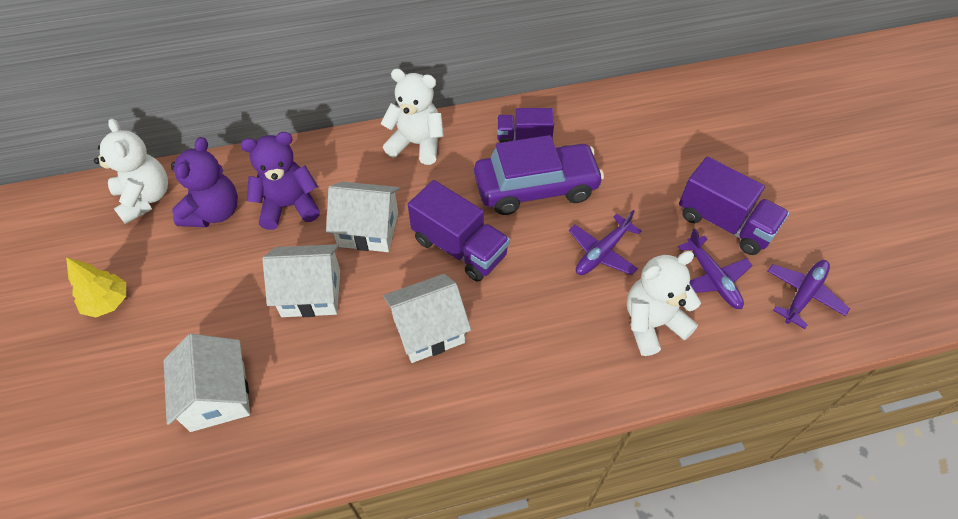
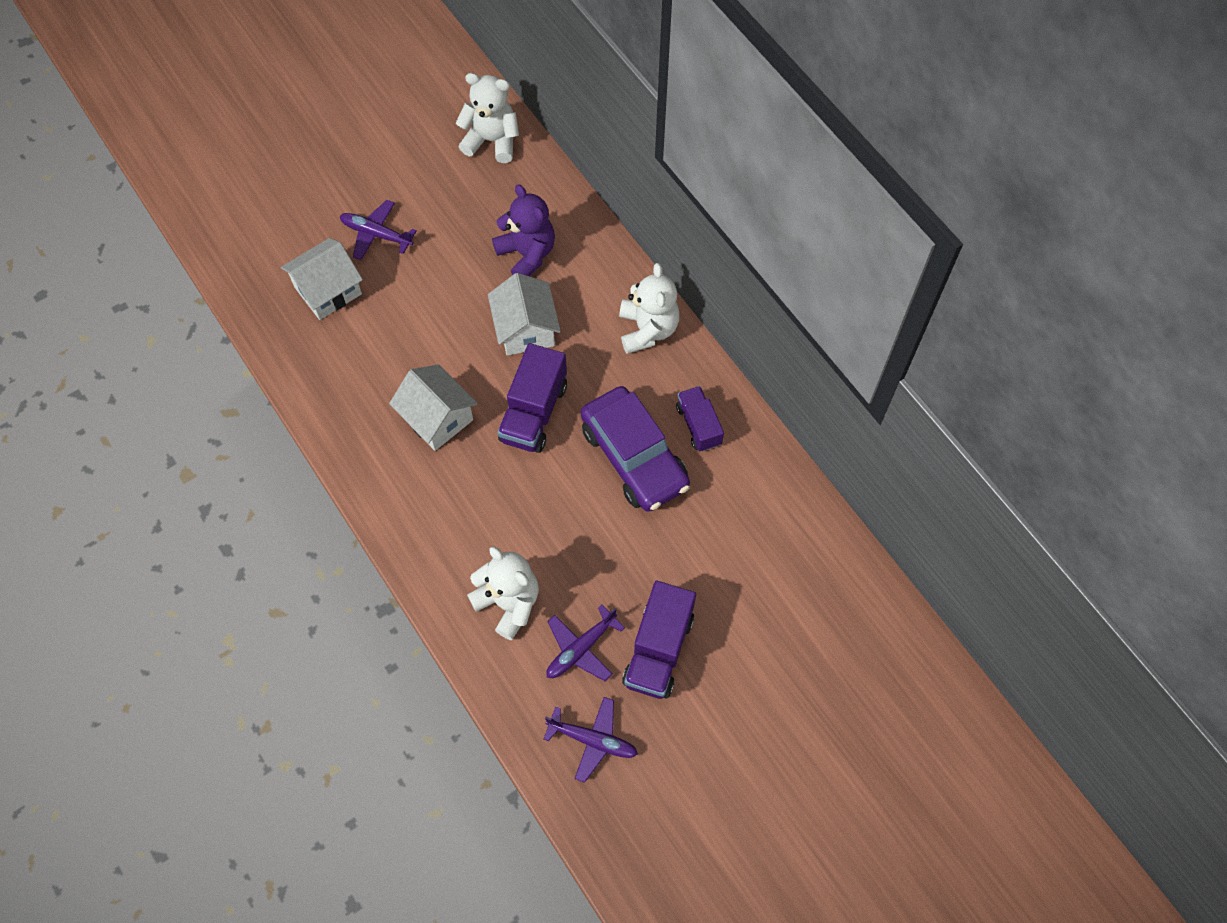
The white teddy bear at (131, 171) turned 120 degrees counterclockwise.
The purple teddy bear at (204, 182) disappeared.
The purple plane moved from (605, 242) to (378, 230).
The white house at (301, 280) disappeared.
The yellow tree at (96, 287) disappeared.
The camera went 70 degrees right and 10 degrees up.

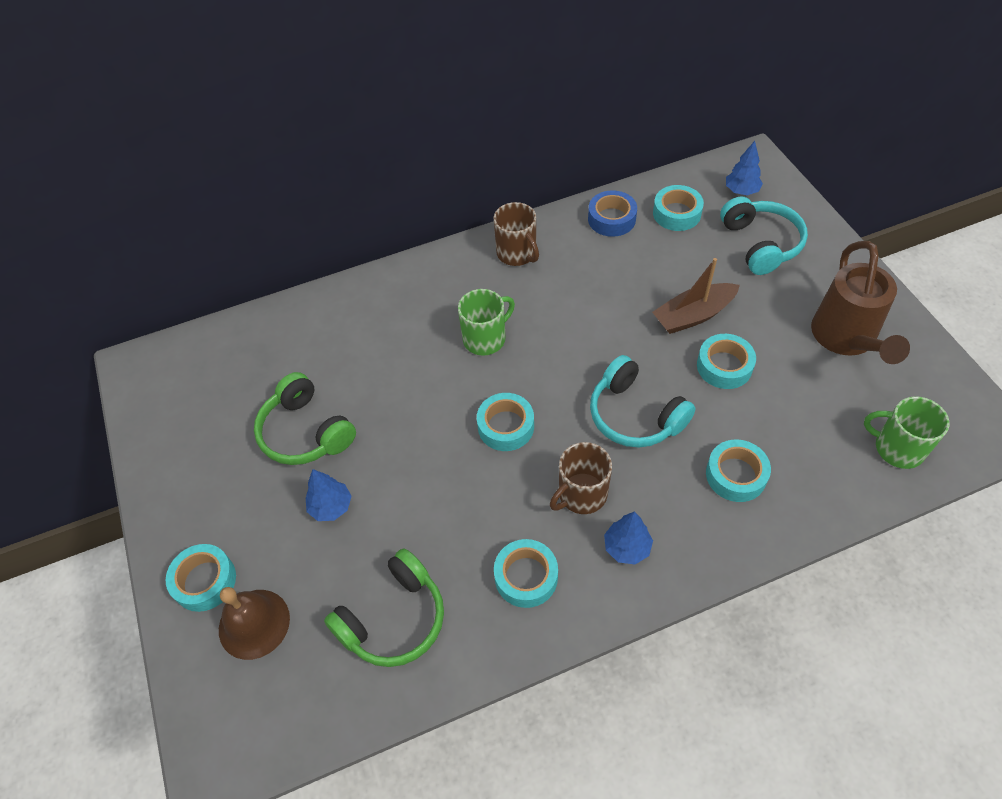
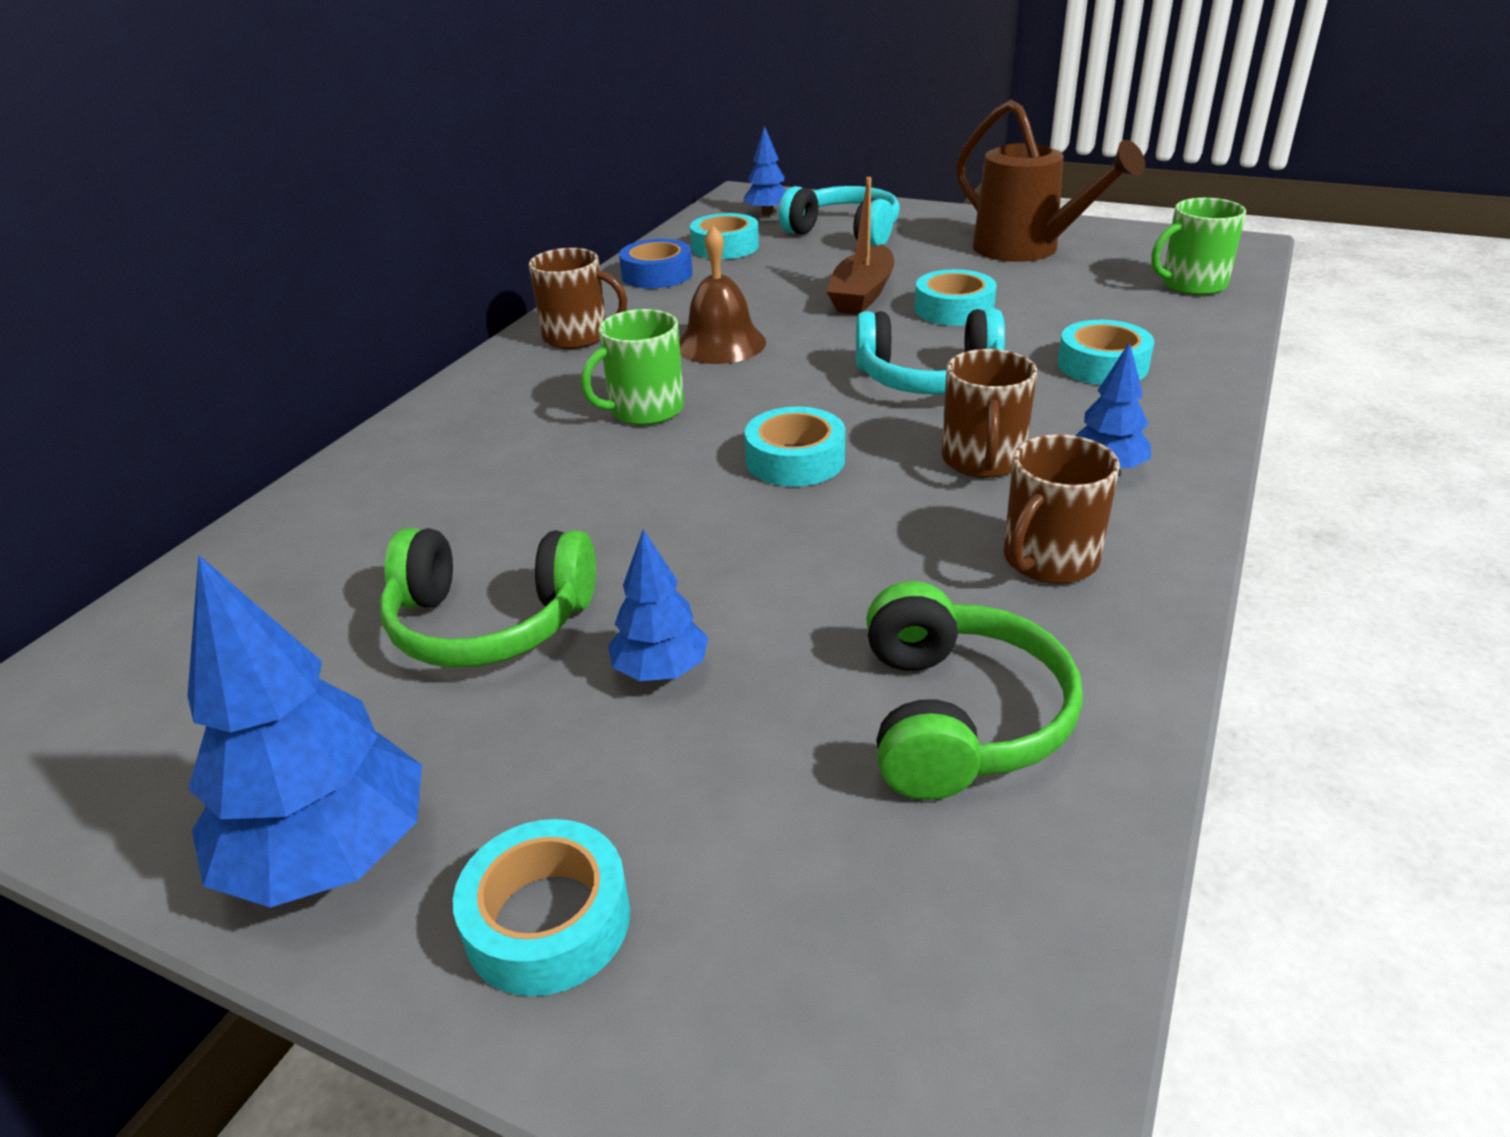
The green mug at (486, 322) turned 135 degrees counterclockwise.
The turquoise tape at (526, 573) was replaced by the brown mug at (1062, 509).
The brown bell moved from (254, 623) to (722, 295).
The blue tree at (305, 731) appeared.
The camera went 45 degrees left and 20 degrees down.

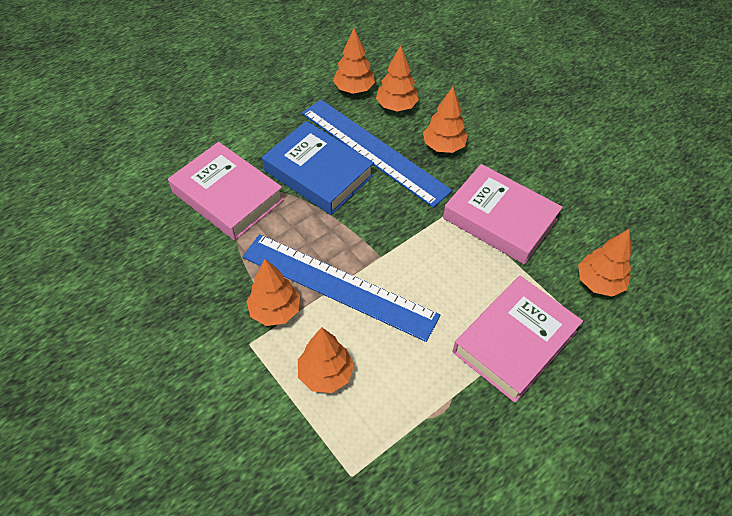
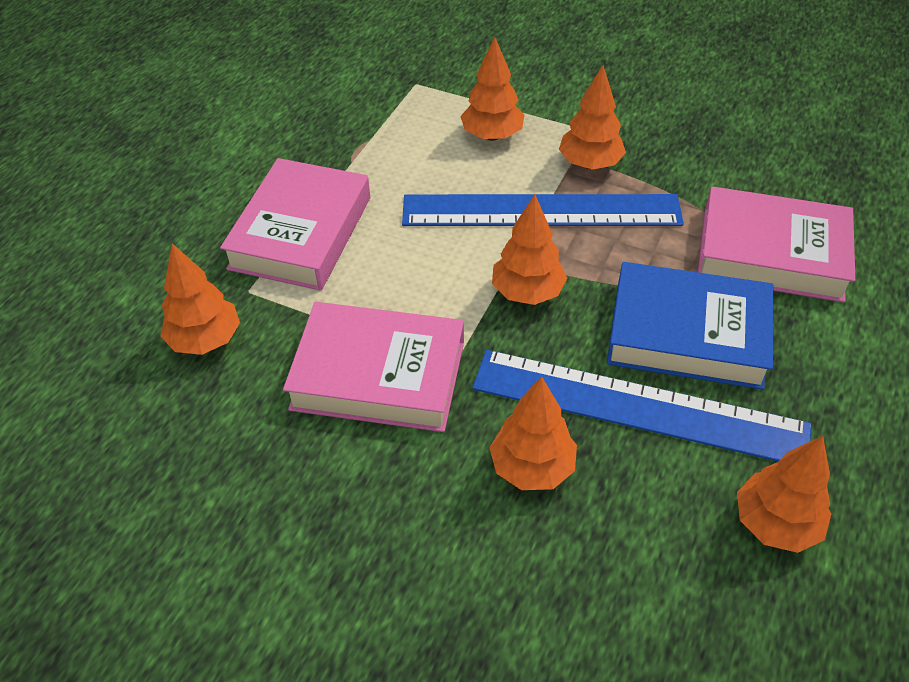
The orange tree moved from (397, 78) to (529, 249).
The camera went 155 degrees right and 5 degrees down.

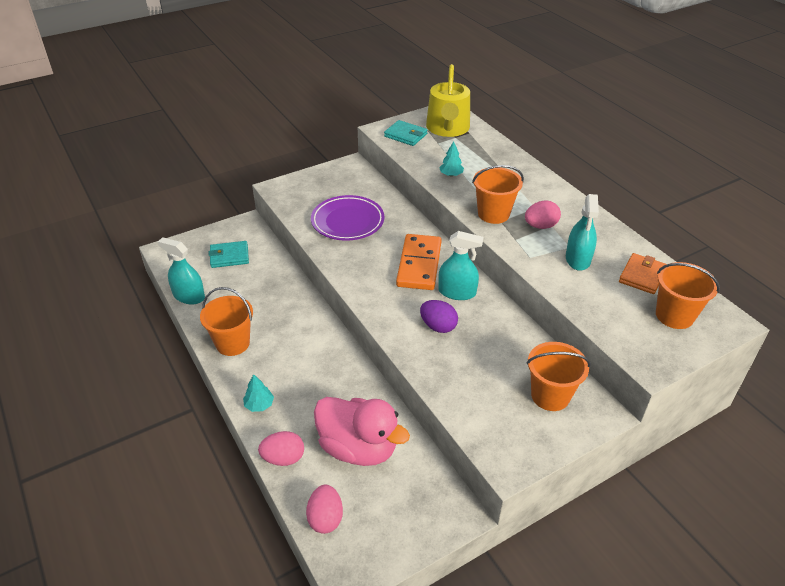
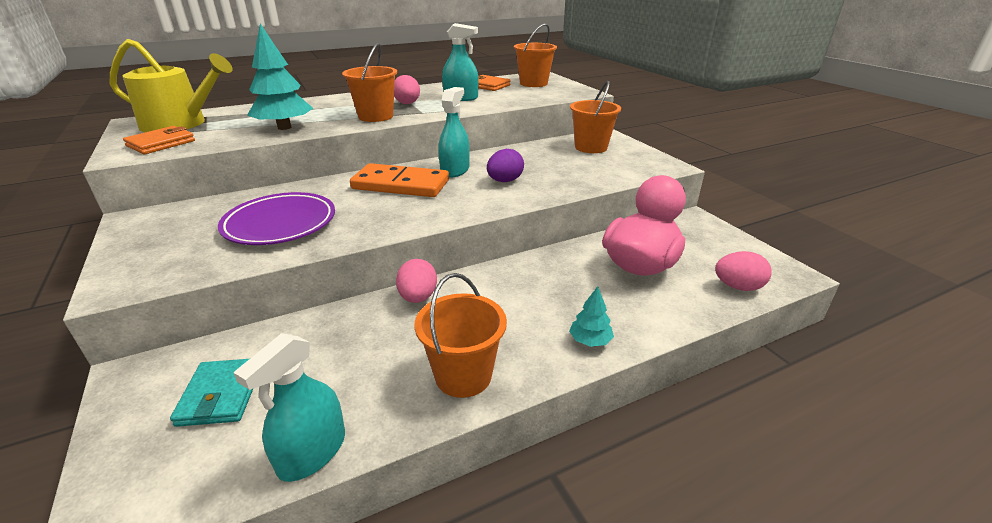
The turquoise wallet at (405, 133) became the orange wallet at (159, 140).
The turquoise tree at (451, 158) changed to 2.00 times the size.
The pink egg moved from (281, 448) to (416, 281).
The camera went 85 degrees left and 10 degrees down.

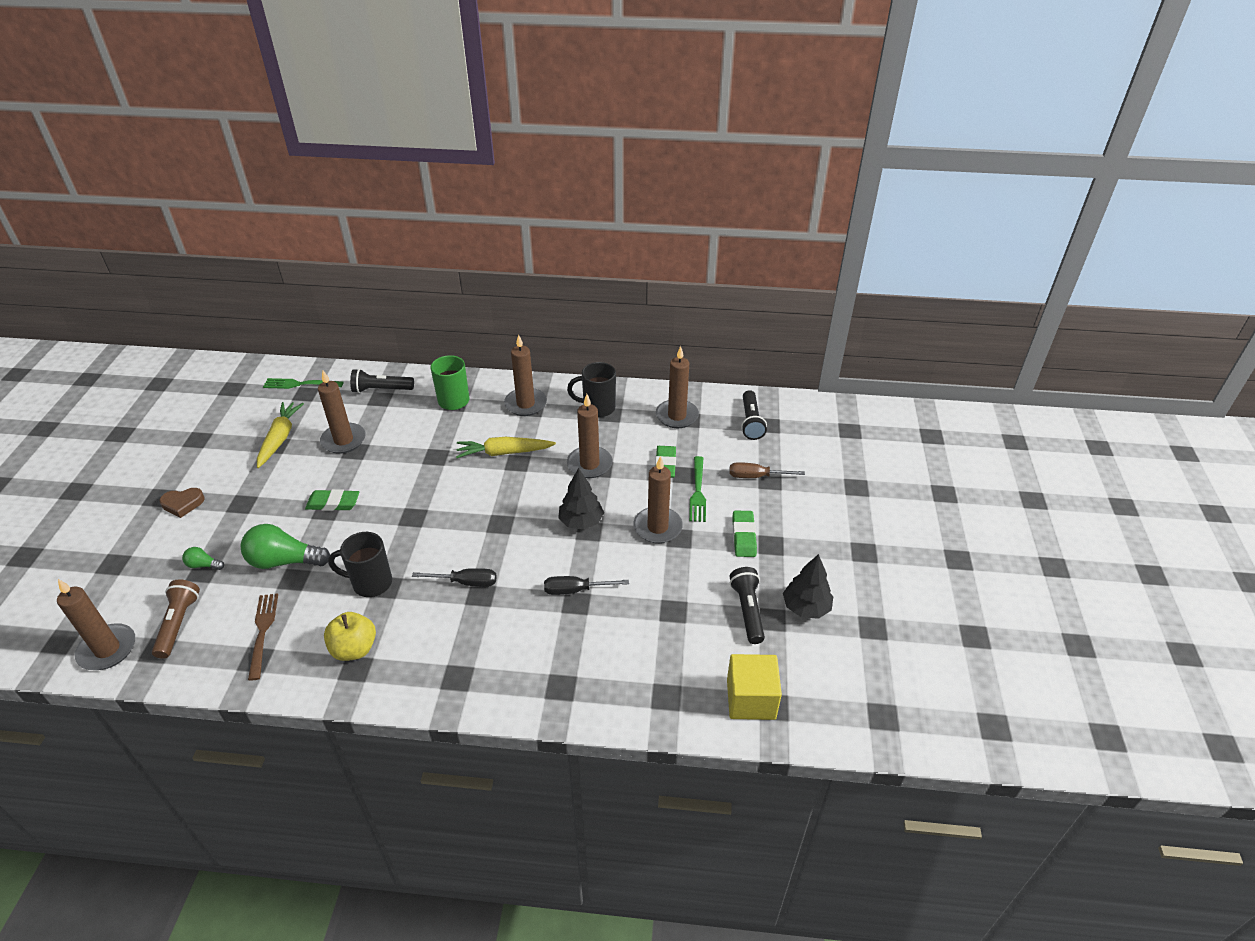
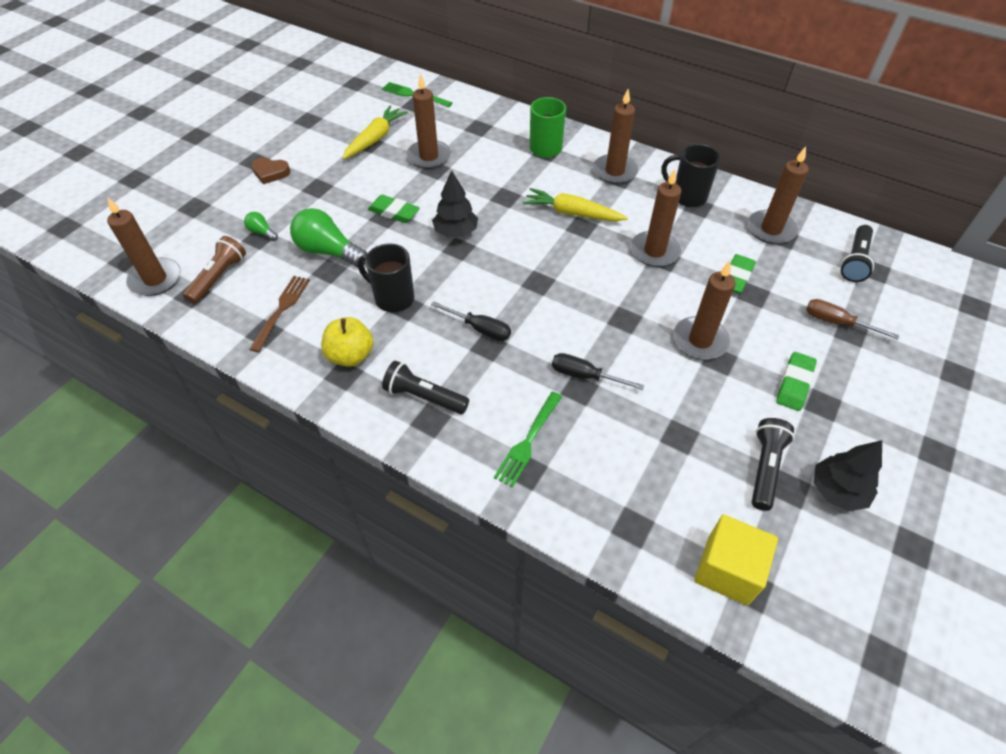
The black flashlight moved from (382, 381) to (425, 387).
The green fork moved from (697, 489) to (528, 439).
The black tree moved from (581, 499) to (455, 203).
The camera went 25 degrees right and 10 degrees up.

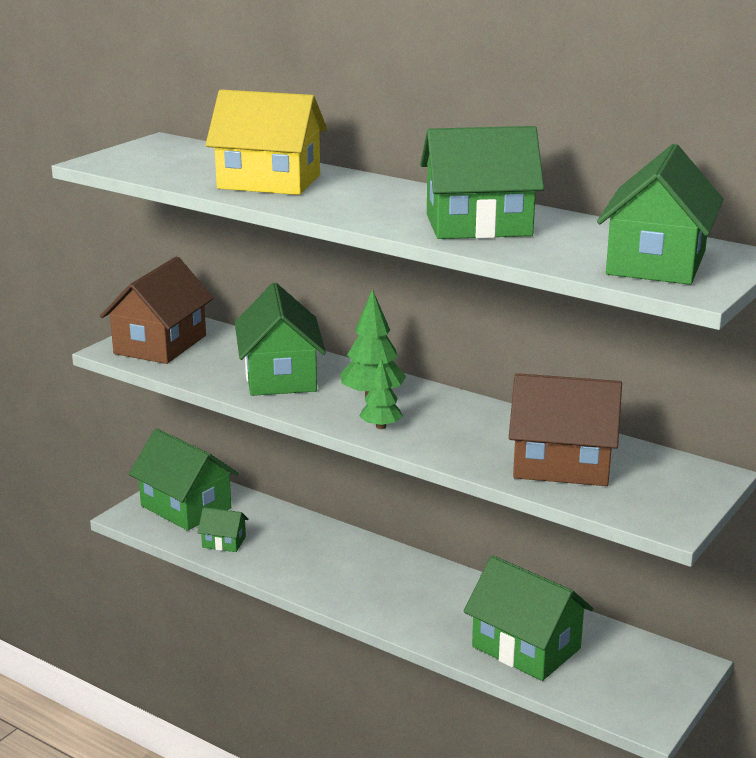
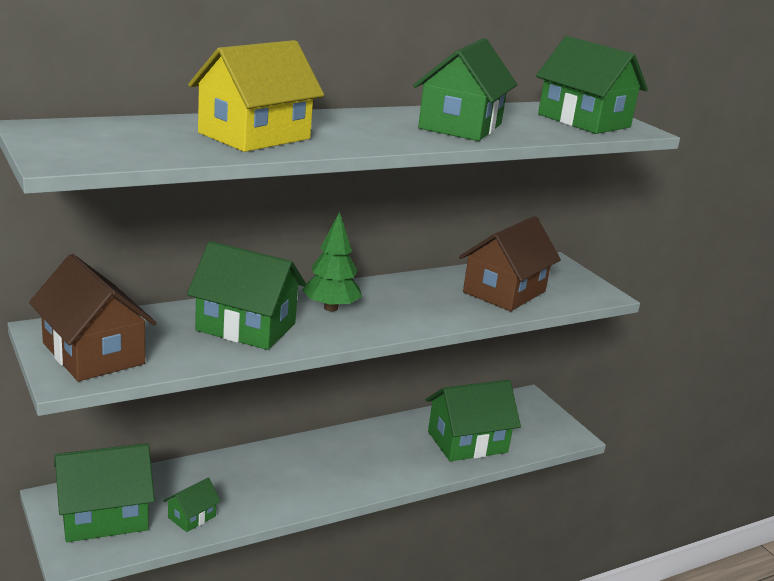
The green tree at (381, 394) disappeared.
The camera went 65 degrees left and 0 degrees up.

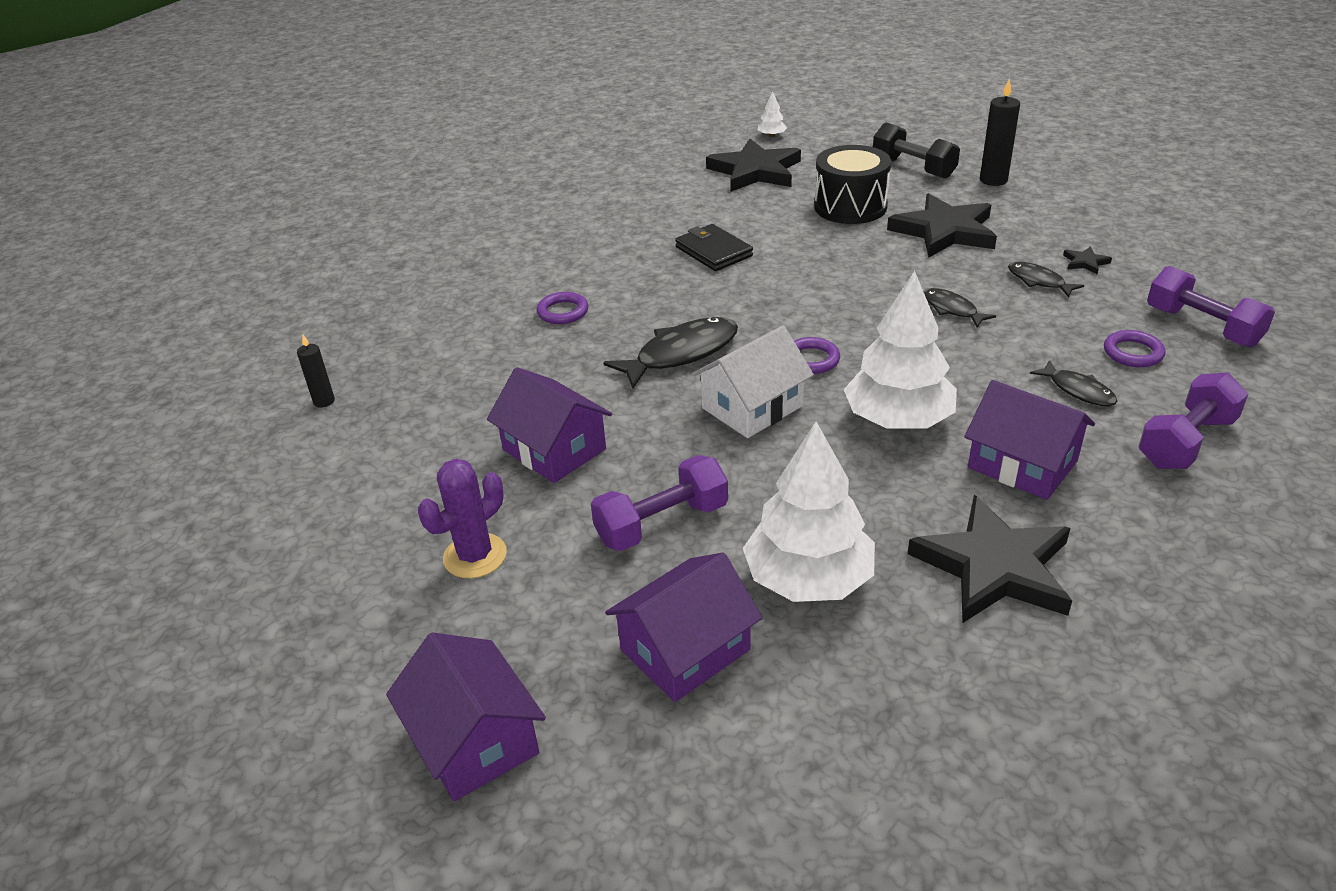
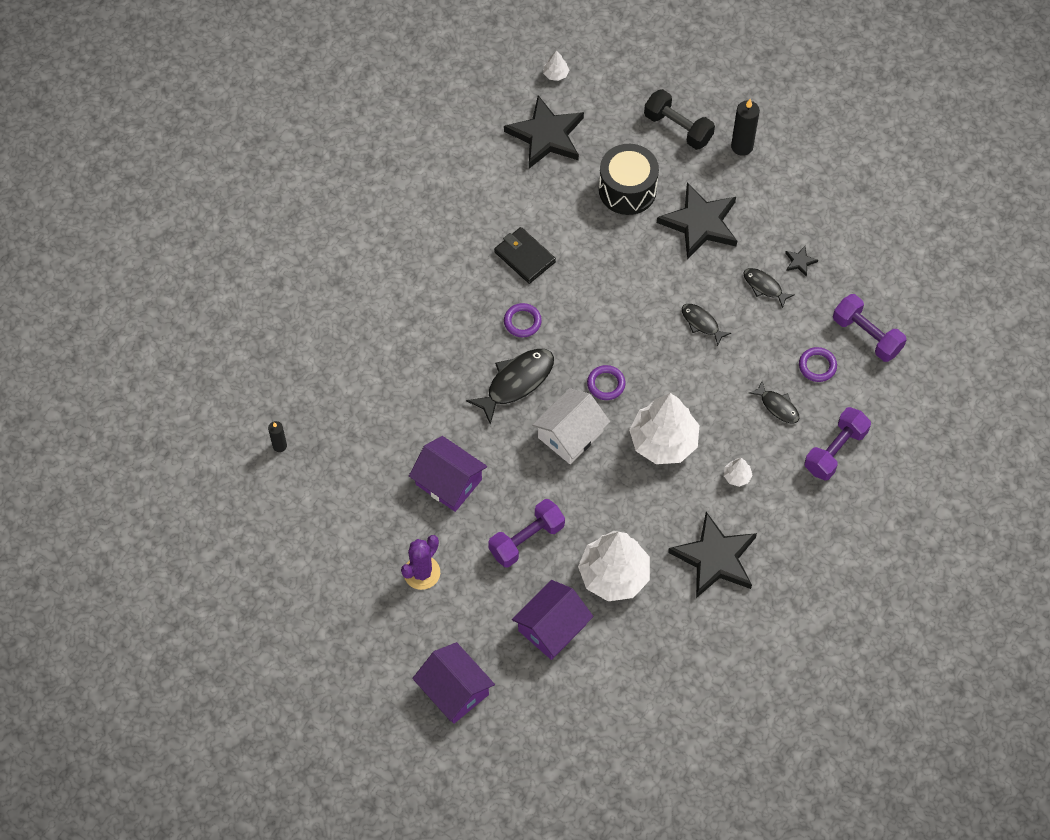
The purple ring moved from (562, 308) to (523, 320).
The purple house at (1029, 440) was replaced by the white tree at (738, 472).
The camera went 10 degrees left and 25 degrees up.

